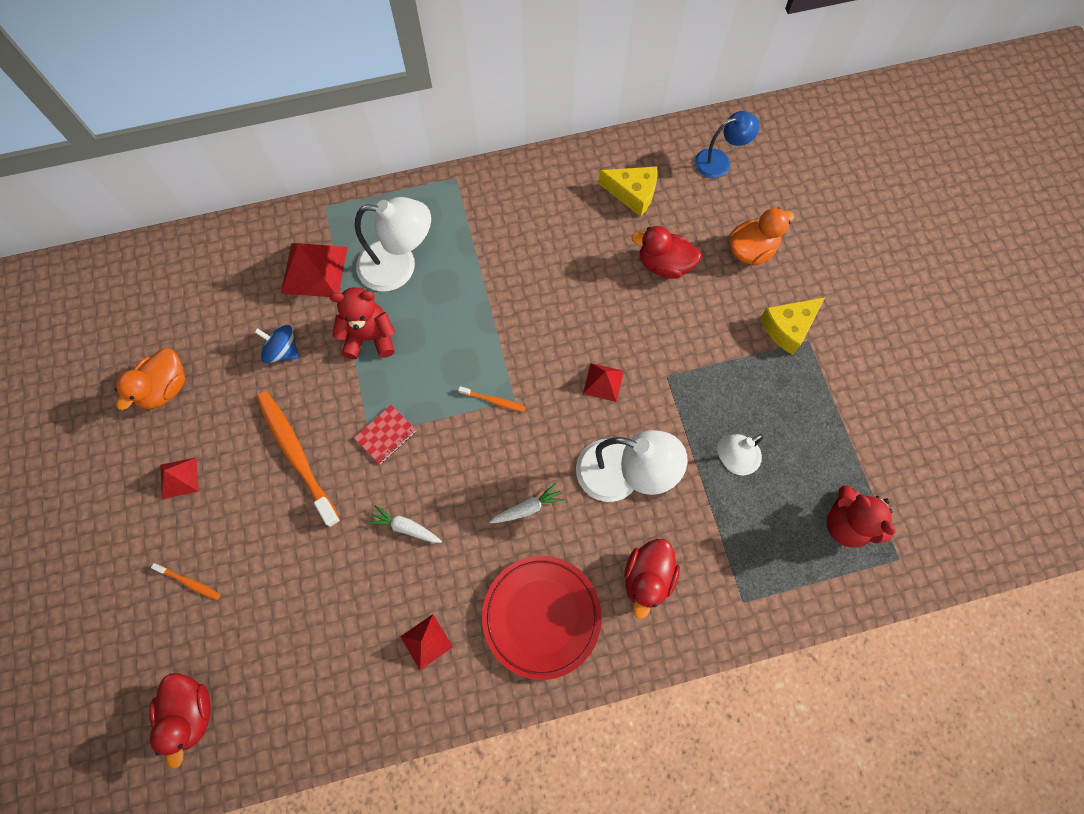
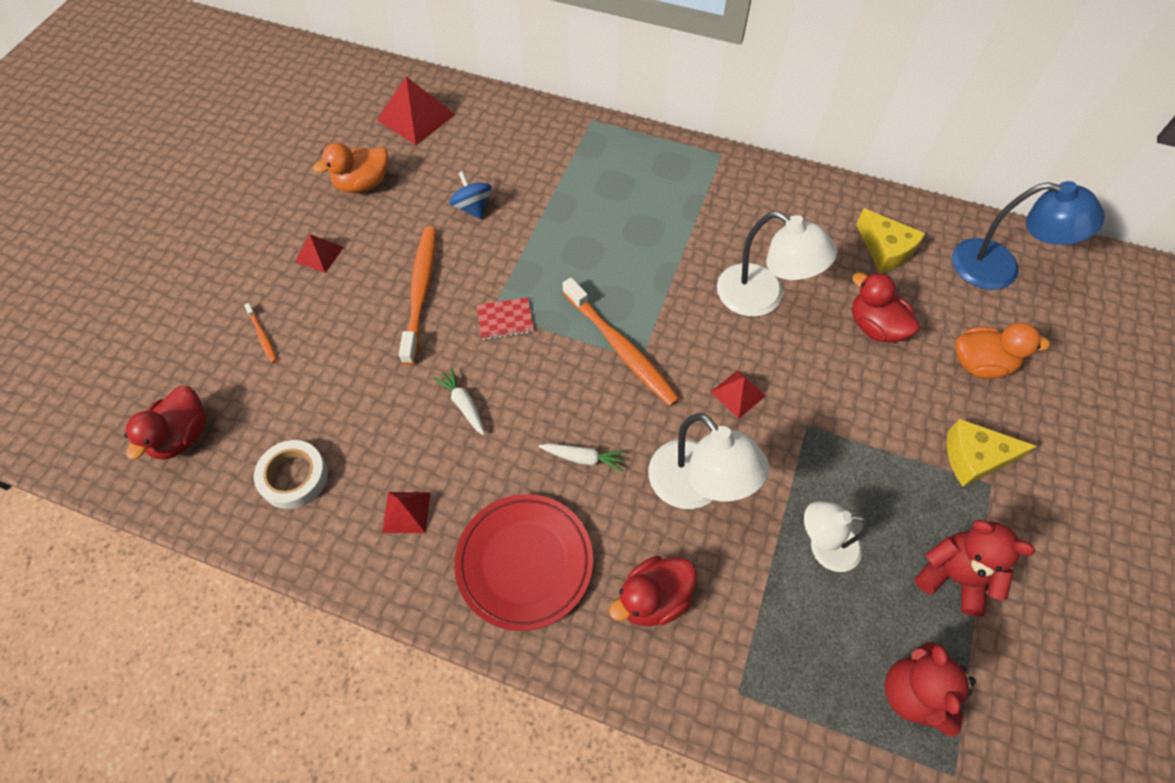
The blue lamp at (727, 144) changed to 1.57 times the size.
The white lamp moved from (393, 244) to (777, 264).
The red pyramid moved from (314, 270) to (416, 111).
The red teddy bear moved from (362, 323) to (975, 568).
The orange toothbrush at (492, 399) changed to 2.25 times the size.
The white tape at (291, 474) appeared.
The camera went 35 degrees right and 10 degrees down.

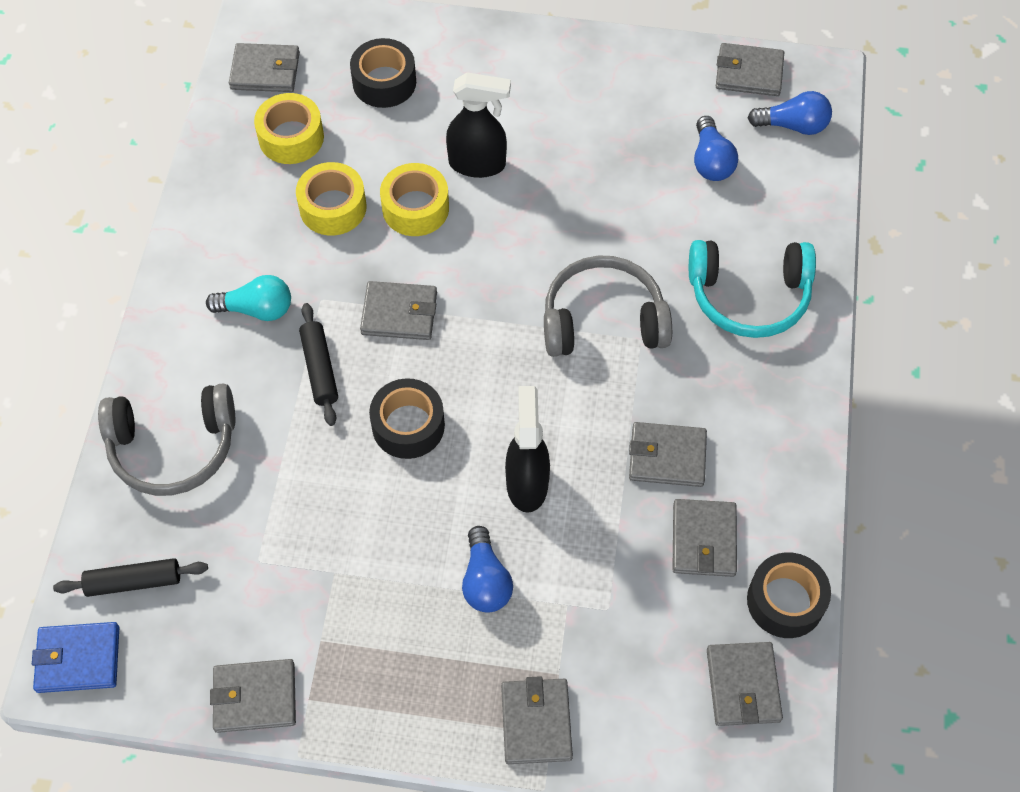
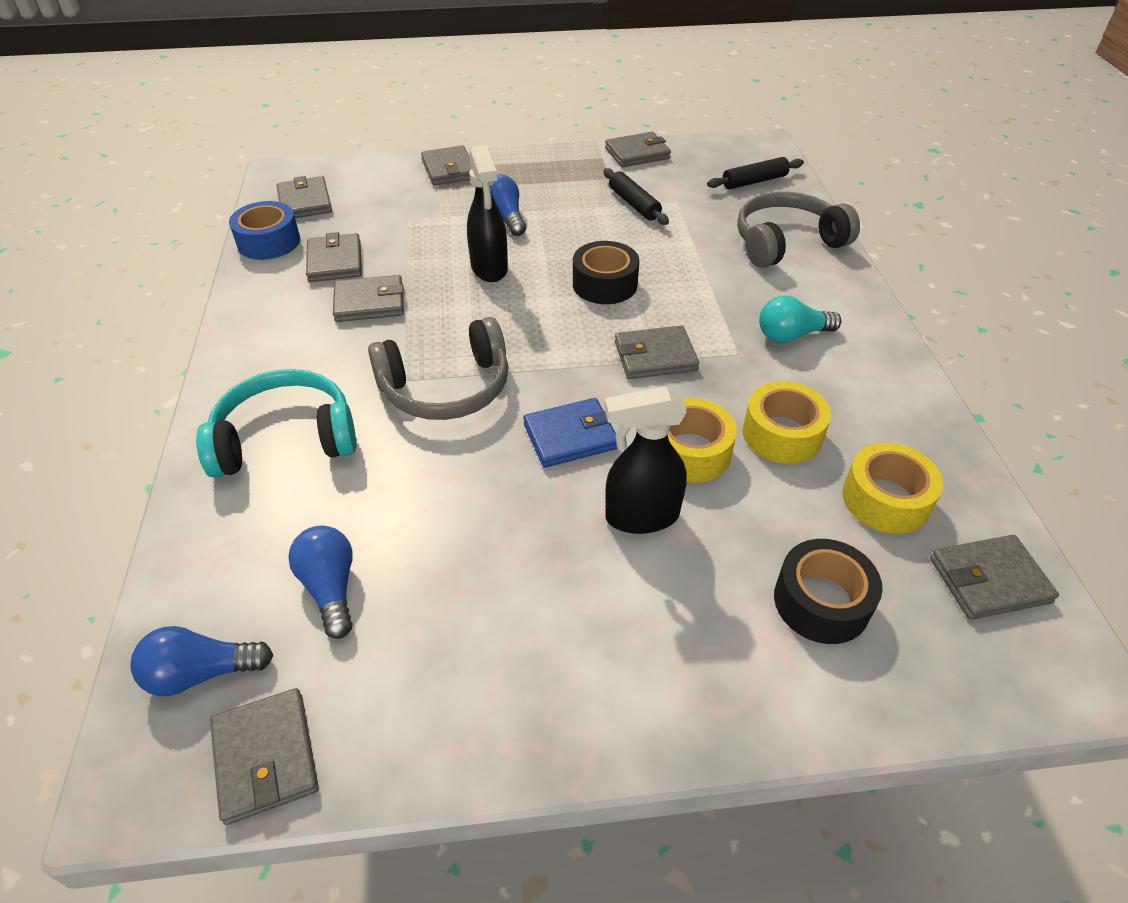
The grey wallet at (750, 69) turned 75 degrees clockwise.
The black rolling pin moved from (318, 364) to (636, 196).
The black tape at (789, 595) became the blue tape at (264, 230).
The blue wallet moved from (75, 657) to (570, 433).
The camera went 165 degrees right and 15 degrees down.

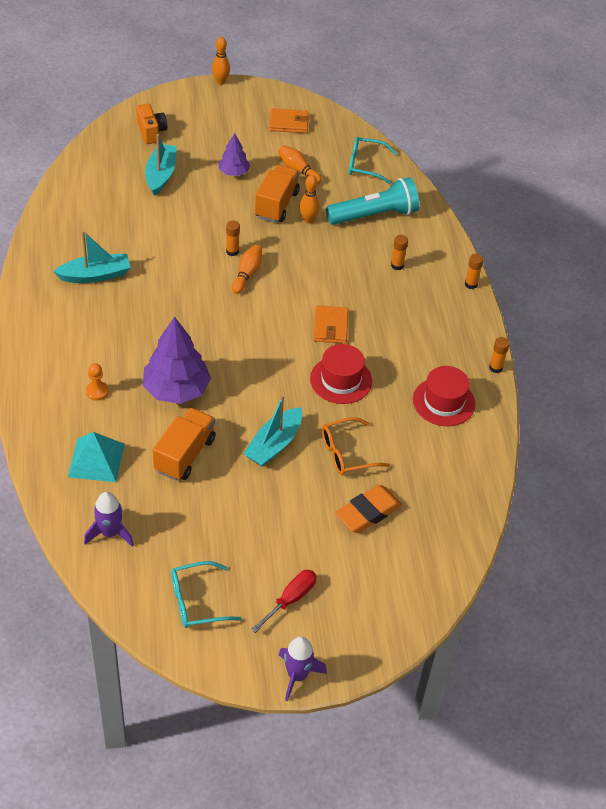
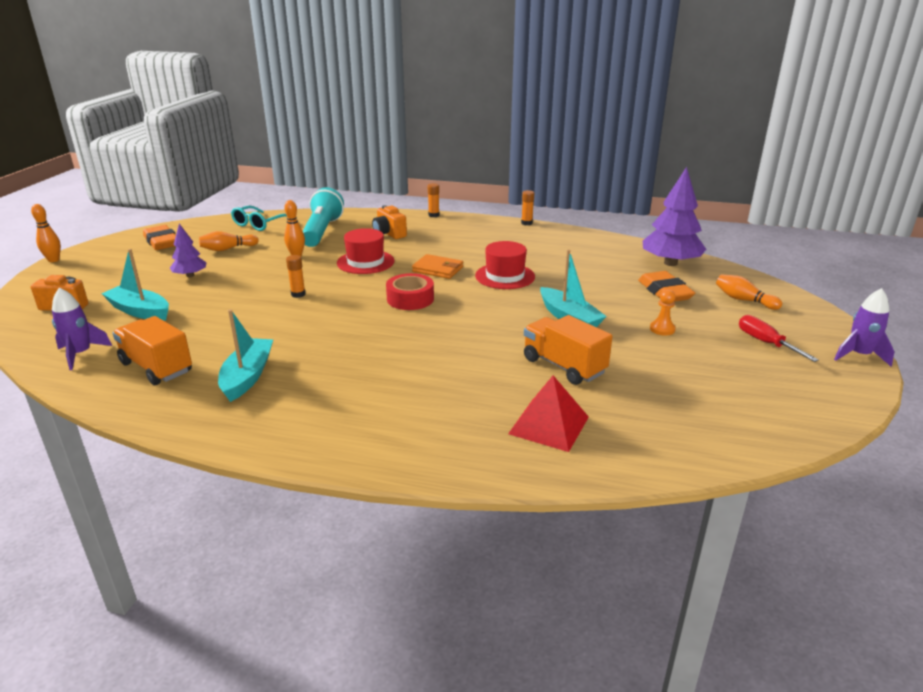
The orange wallet at (289, 120) was replaced by the orange eraser at (159, 237).
The orange truck moved from (277, 194) to (152, 350).
The orange glue stick at (399, 252) was replaced by the orange camera at (389, 222).
The orange bowling pin moved from (247, 269) to (749, 292).
The purple tree moved from (177, 360) to (674, 216).
The orange pawn moved from (97, 382) to (663, 312).
The red hat moved from (444, 396) to (366, 251).
The orange glasses at (356, 446) disappeared.
The turquoise pyramid at (96, 457) became the red pyramid at (548, 413).
The purple rocket moved from (109, 519) to (82, 328).
The turquoise glasses at (206, 594) disappeared.
The red tape at (410, 291) appeared.
The camera went 65 degrees left and 20 degrees down.

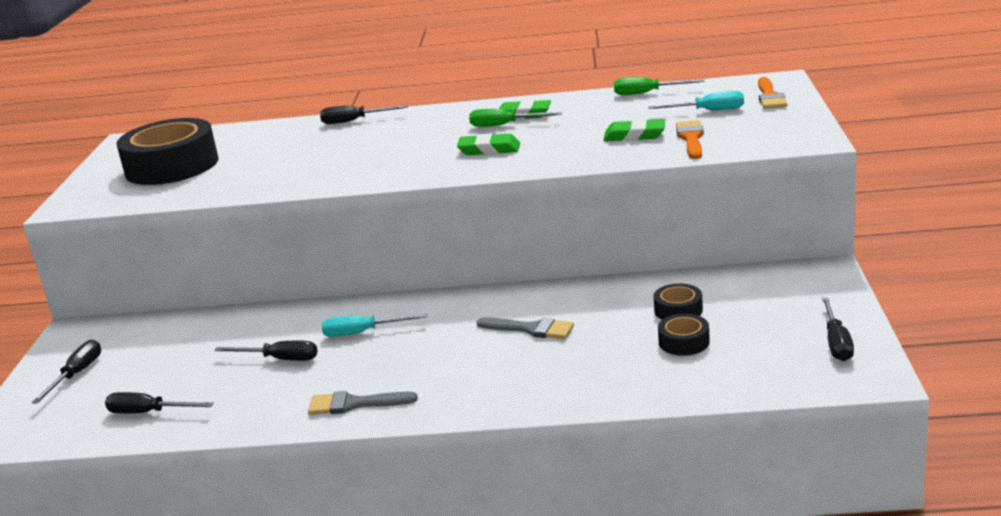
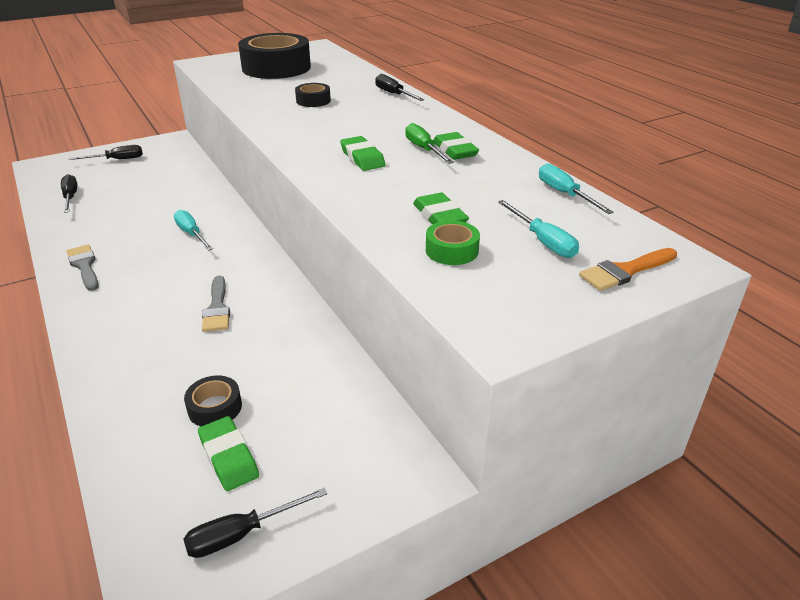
The green screwdriver at (659, 86) became the turquoise screwdriver at (576, 188).
The orange brush at (690, 139) was replaced by the green tape at (453, 242).
The black tape moved from (678, 301) to (313, 95).
The black screwdriver at (265, 351) disappeared.
The green eraser at (228, 453) appeared.
The camera went 55 degrees right and 10 degrees up.

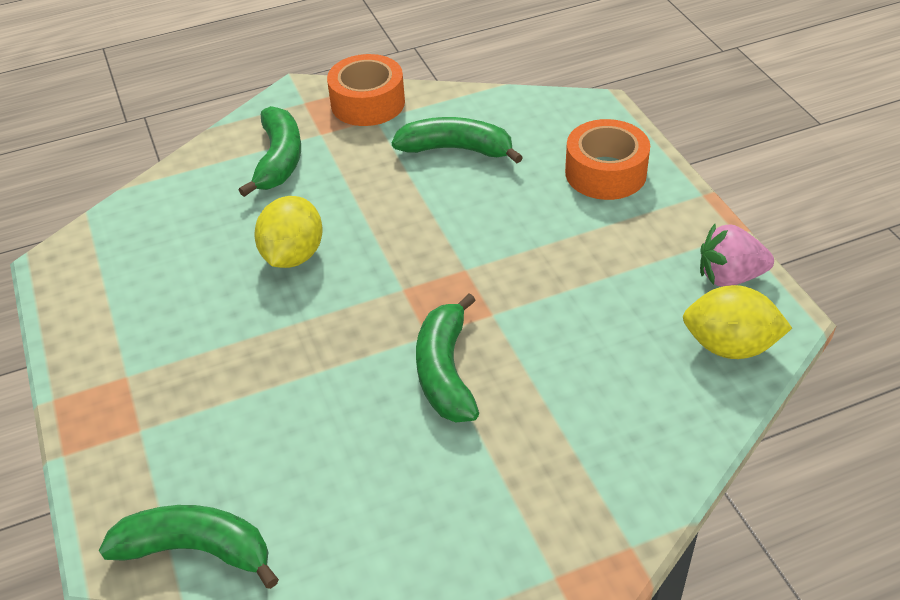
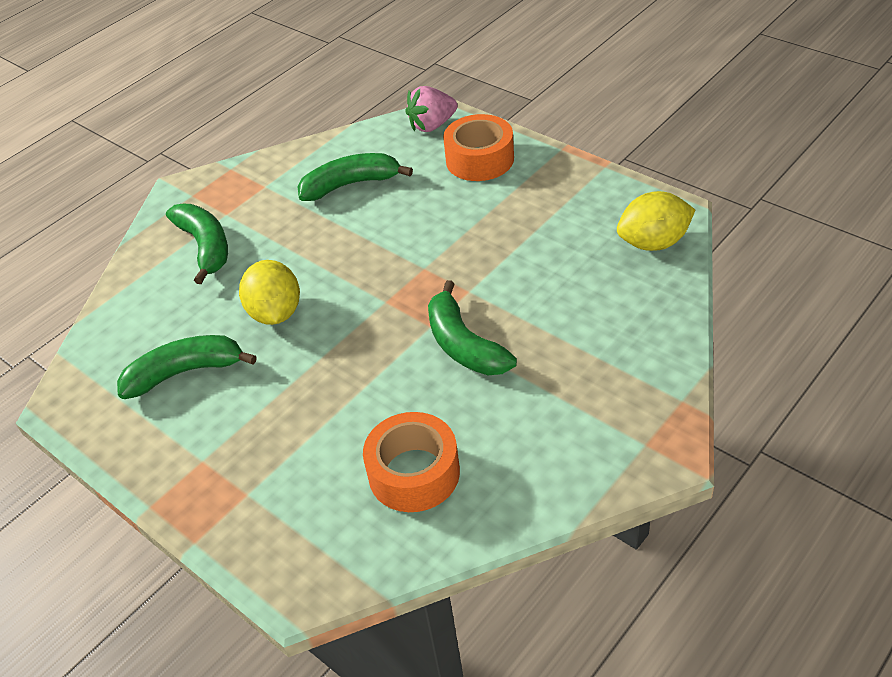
The orange tape moved from (366, 90) to (411, 462).
The pink strawberry moved from (737, 255) to (431, 109).
The green banana moved from (189, 547) to (187, 367).
The camera went 25 degrees left and 0 degrees up.

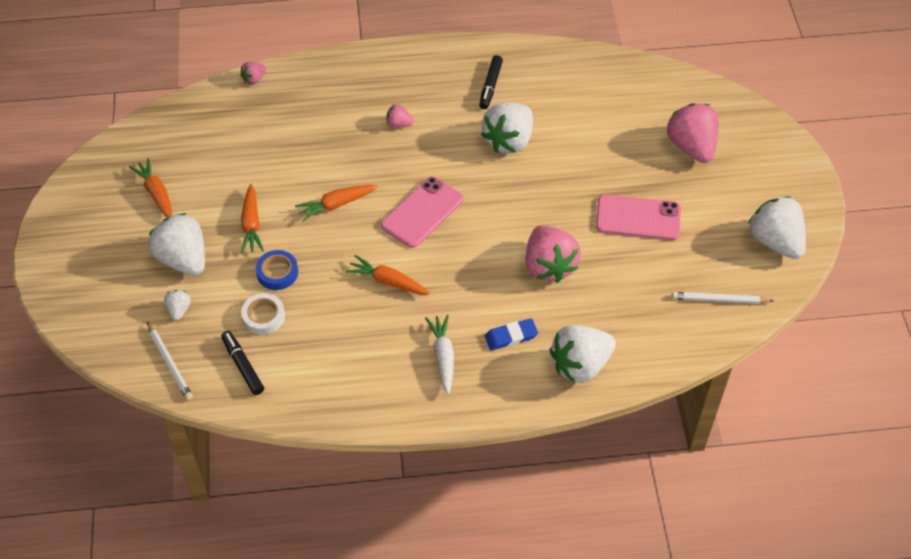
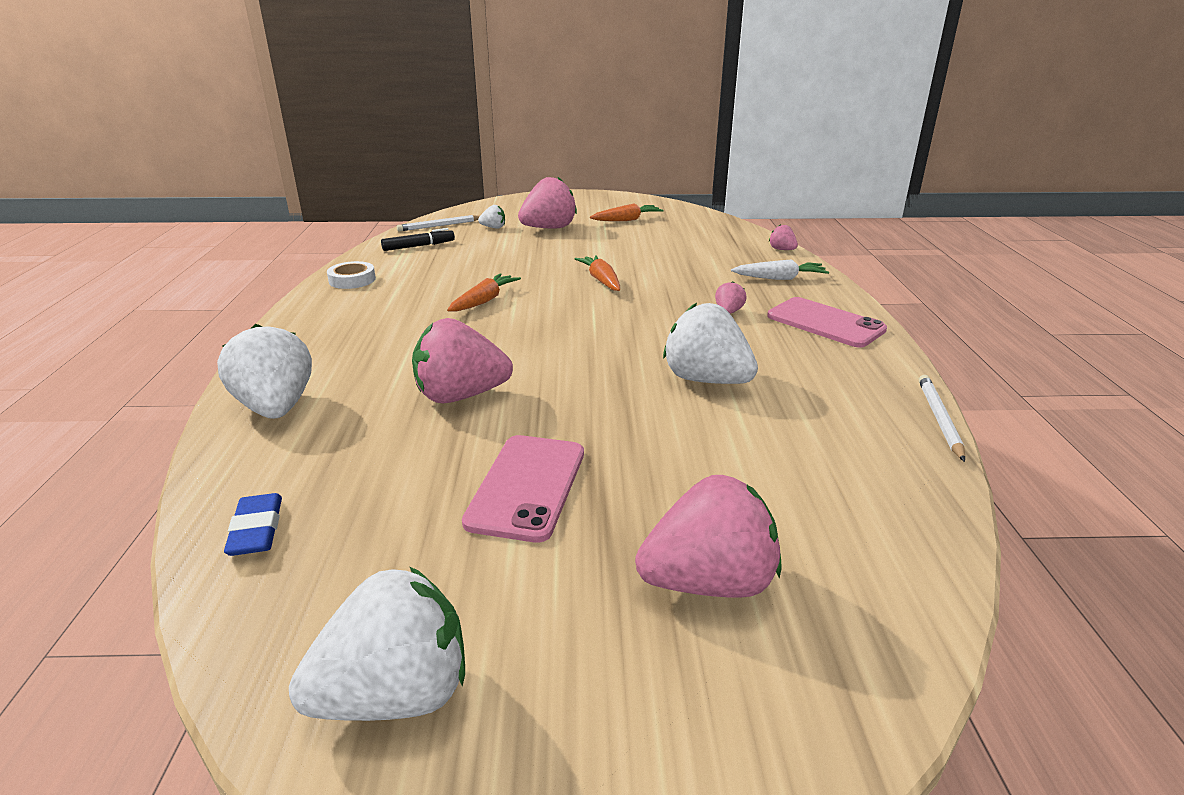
The black marker at (491, 82) disappeared.
The pink phone moved from (422, 212) to (827, 322).
The orange carrot at (252, 218) disappeared.
The white strawberry at (176, 244) became the pink strawberry at (547, 203).
The blue tape at (277, 270) disappeared.
The white pencil moved from (723, 298) to (942, 418).
The white tape moved from (263, 314) to (351, 275).
The white carrot moved from (439, 355) to (780, 269).
The blue eraser moved from (511, 334) to (253, 524).
The camera went 95 degrees right and 25 degrees down.

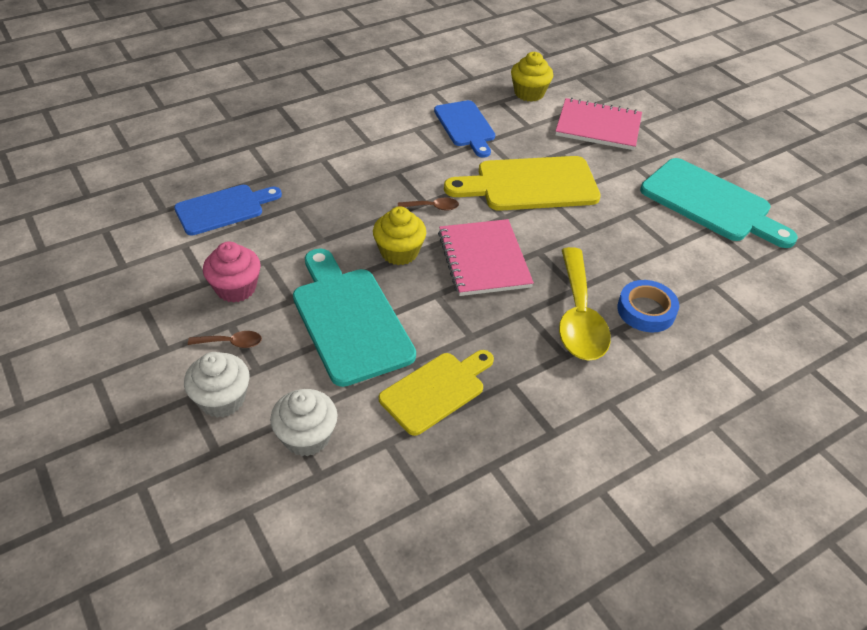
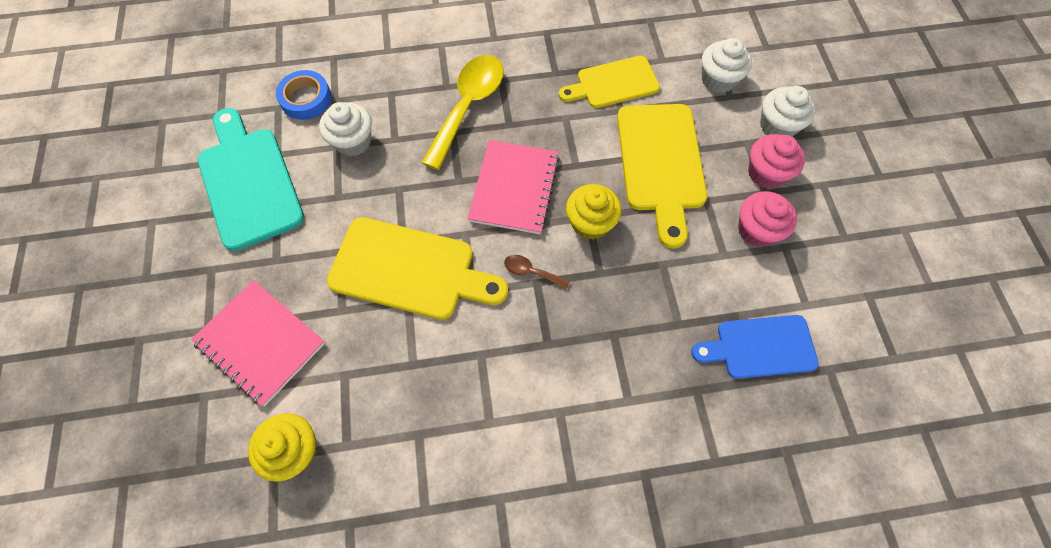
The blue cutting board at (464, 129) disappeared.
The turquoise cutting board at (354, 317) became the yellow cutting board at (662, 176).
The blue tape moved from (648, 306) to (304, 95).
The brown spoon at (225, 339) was replaced by the pink cupcake at (776, 161).
The white cupcake at (345, 129) appeared.
The camera went 155 degrees left and 20 degrees up.

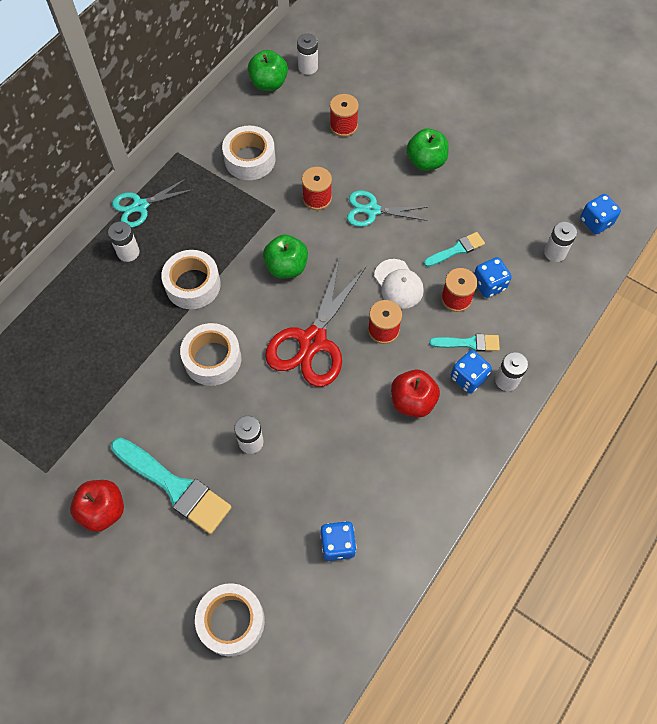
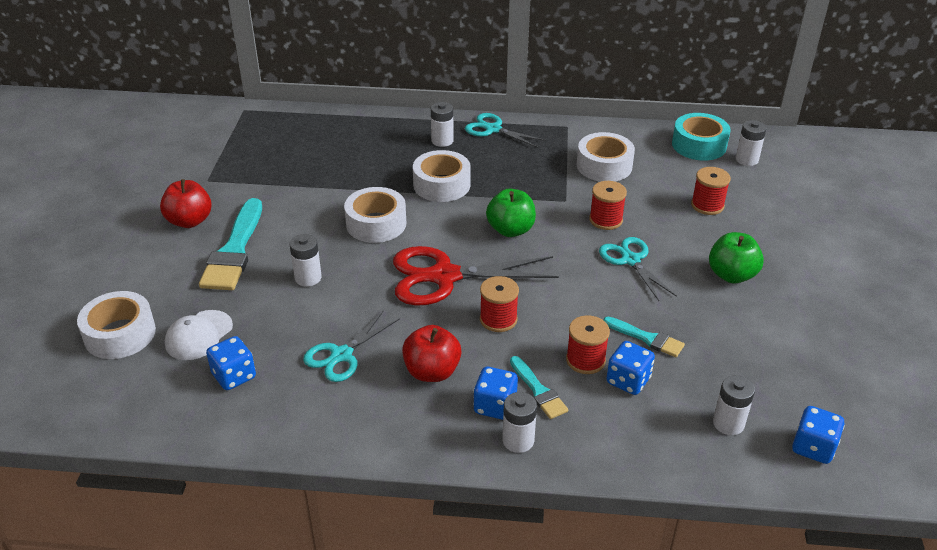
The green apple at (268, 70) was replaced by the turquoise tape at (701, 137).
The white cap moved from (399, 284) to (199, 335).
The turquoise scissors at (351, 346) appeared.
The camera went 60 degrees right and 25 degrees down.

